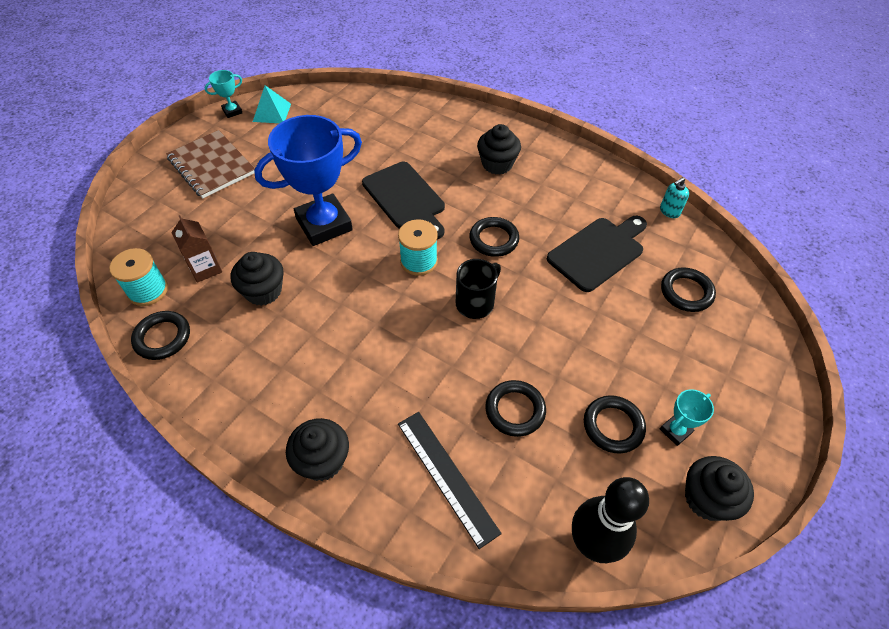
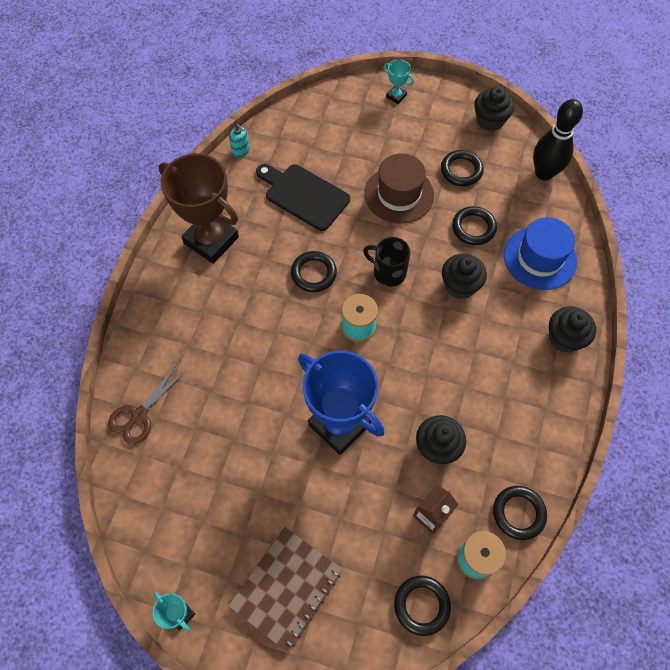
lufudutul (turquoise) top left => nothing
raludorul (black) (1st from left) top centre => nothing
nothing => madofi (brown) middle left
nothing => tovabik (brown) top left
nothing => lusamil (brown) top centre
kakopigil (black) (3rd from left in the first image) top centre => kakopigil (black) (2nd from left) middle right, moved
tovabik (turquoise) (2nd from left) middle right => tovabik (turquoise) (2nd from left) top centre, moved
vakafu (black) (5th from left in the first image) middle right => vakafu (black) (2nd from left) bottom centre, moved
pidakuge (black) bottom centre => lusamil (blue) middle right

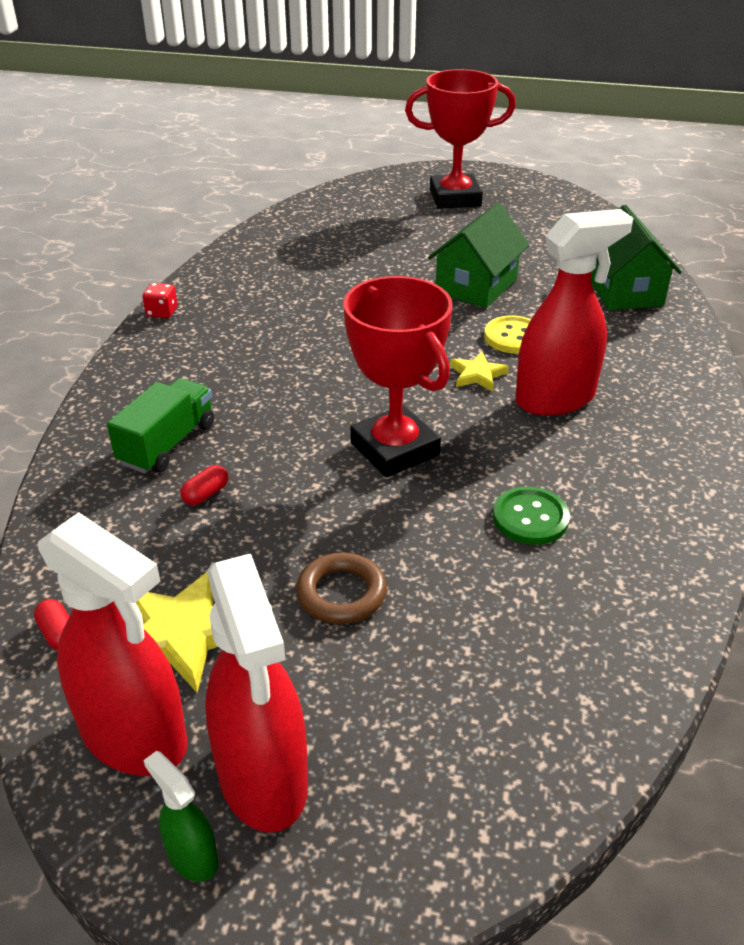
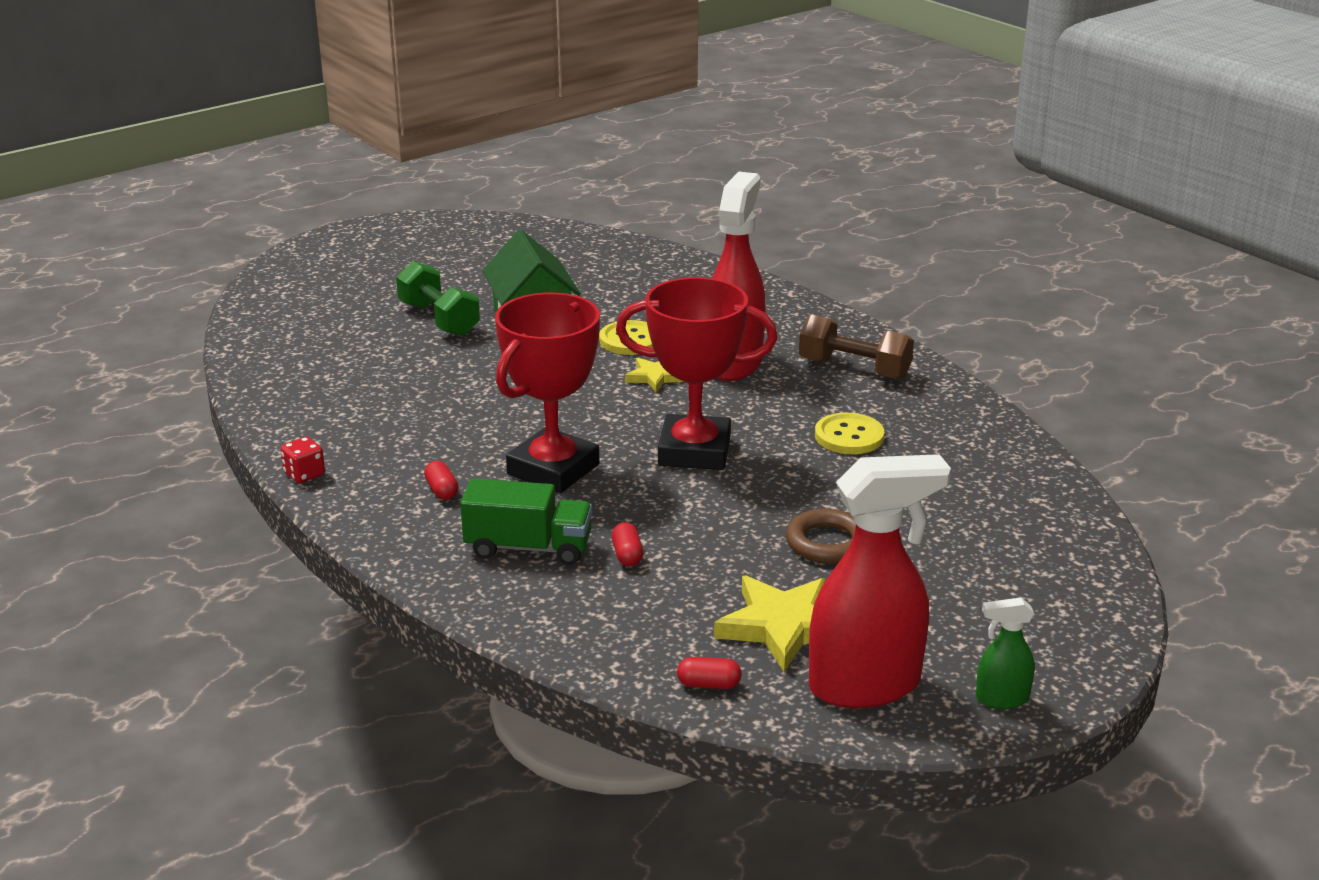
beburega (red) (2nd from left) bottom centre => nothing
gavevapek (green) (2nd from left) top right => nothing
nothing => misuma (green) middle left
nothing => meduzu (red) (1st from left) centre
nothing => misuma (brown) centre
tovabik (red) (2nd from left in the first image) top centre => tovabik (red) (1st from left) centre, moved
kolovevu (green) middle right => kolovevu (yellow) (2nd from left) centre
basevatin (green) middle left => basevatin (green) centre, 120 degrees clockwise

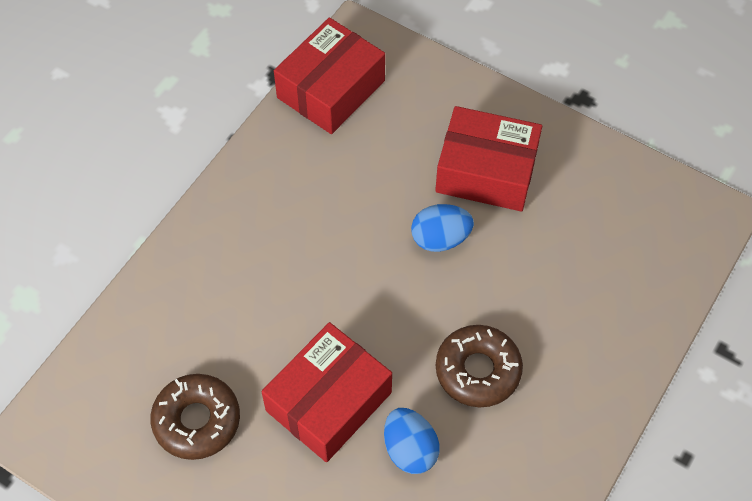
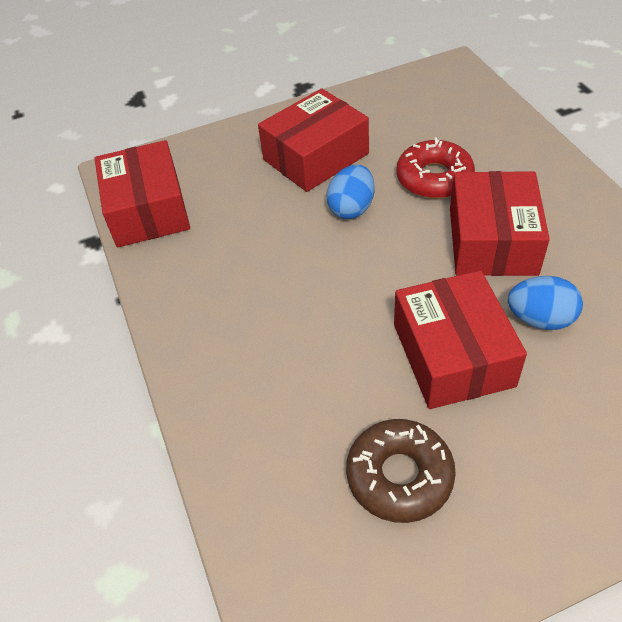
nothing => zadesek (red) top right
zadesek (brown) (2nd from left) bottom centre => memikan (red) (4th from left) middle right

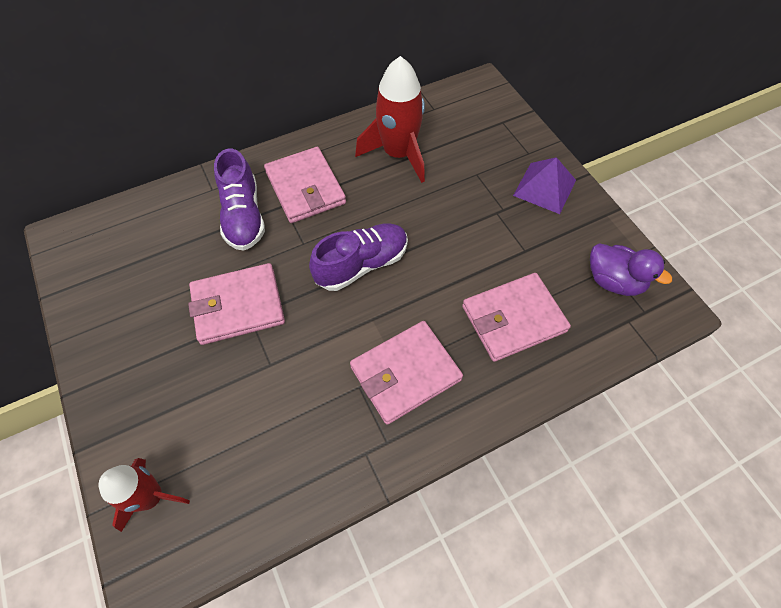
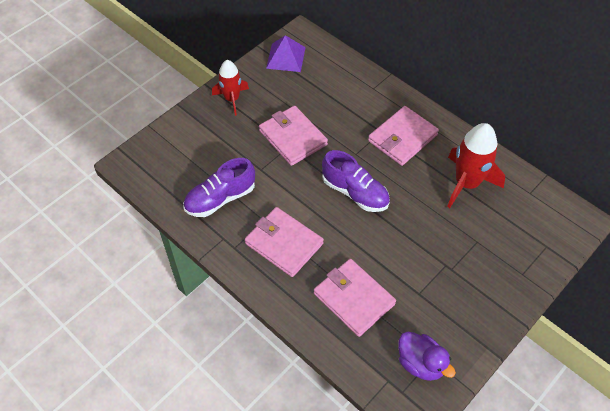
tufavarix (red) (1st from left) bottom left => tufavarix (red) (1st from left) top centre, moved
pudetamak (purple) (1st from left) top left => pudetamak (purple) (1st from left) centre, moved
lufudutul (purple) top right => lufudutul (purple) top centre, moved
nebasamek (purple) middle right => nebasamek (purple) bottom right, 60 degrees counterclockwise

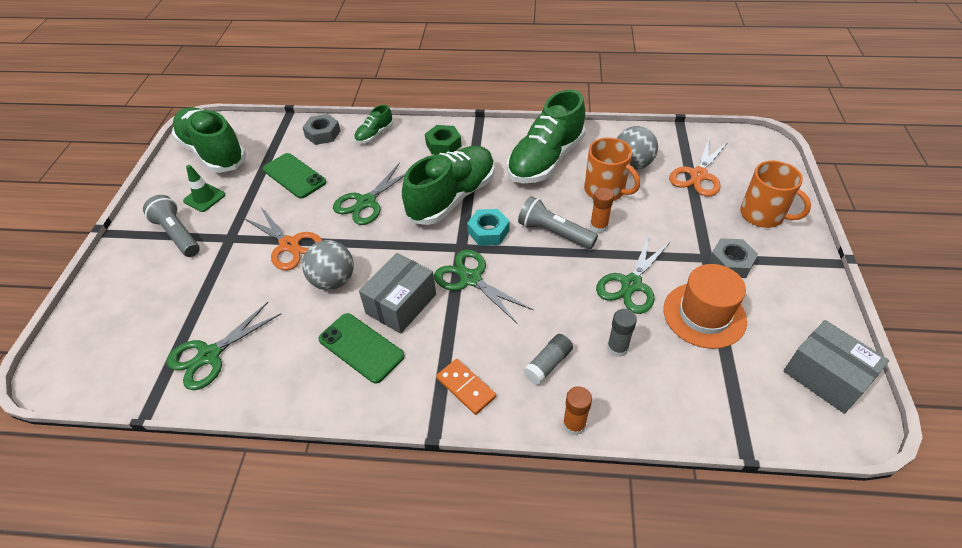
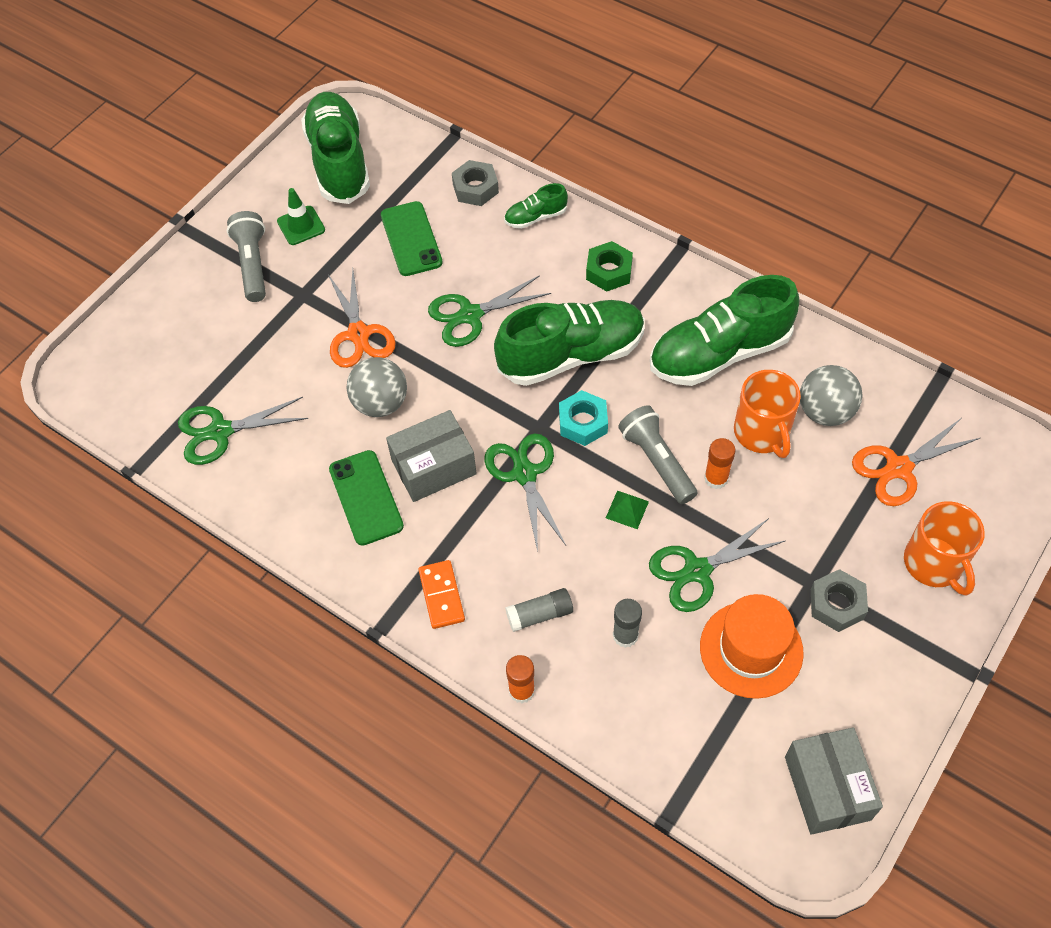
nothing => lufudutul (green) centre

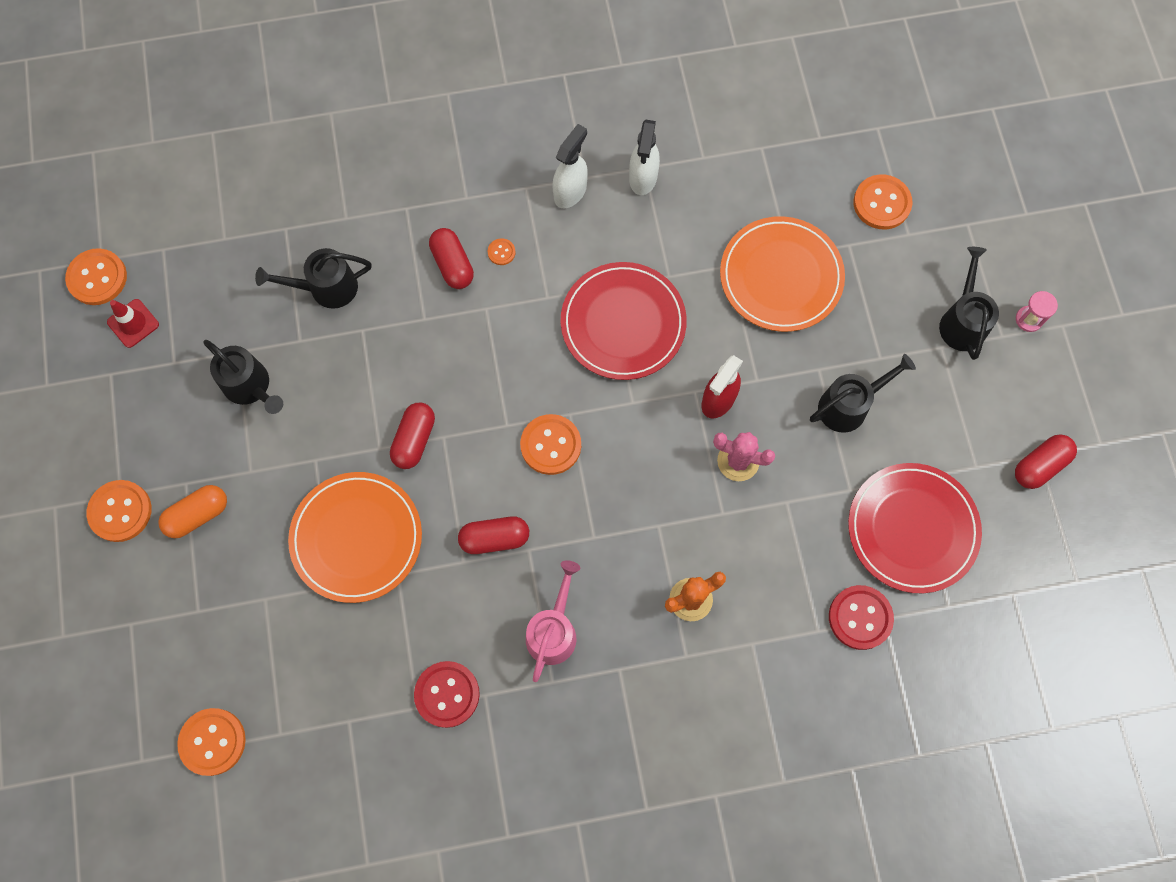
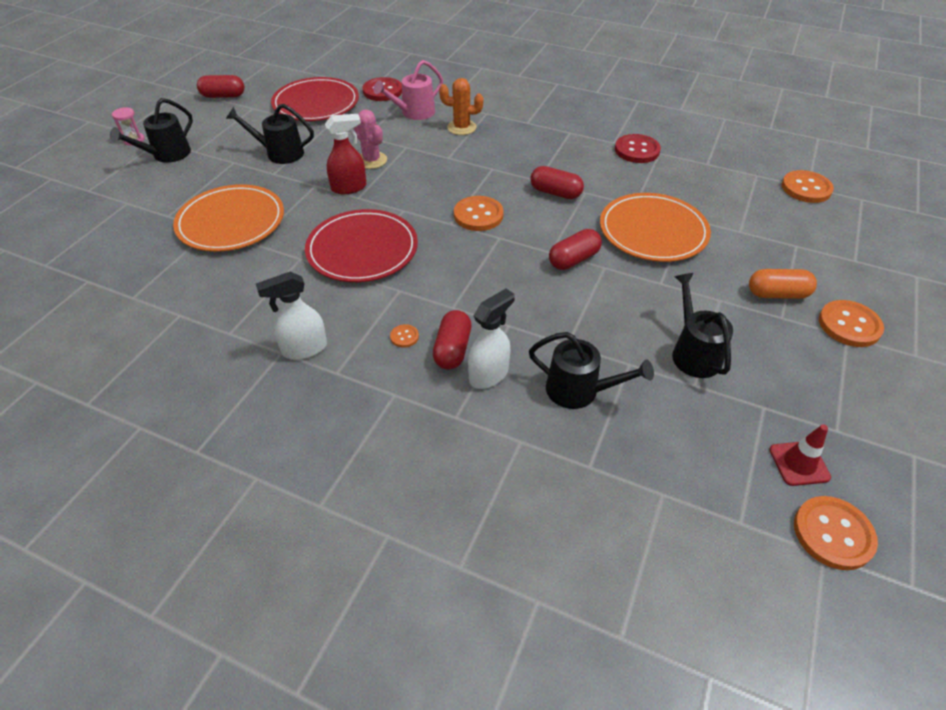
kolovevu (orange) (6th from left) top right => nothing
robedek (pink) bottom centre => robedek (pink) top centre, moved
beburega (white) (2nd from left) top centre => beburega (white) (2nd from left) centre, moved

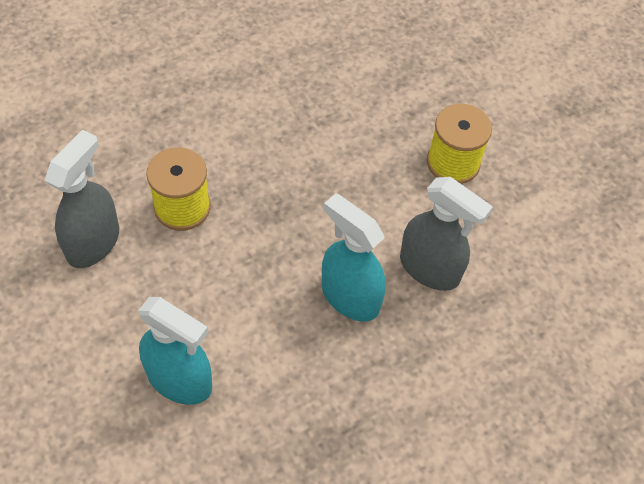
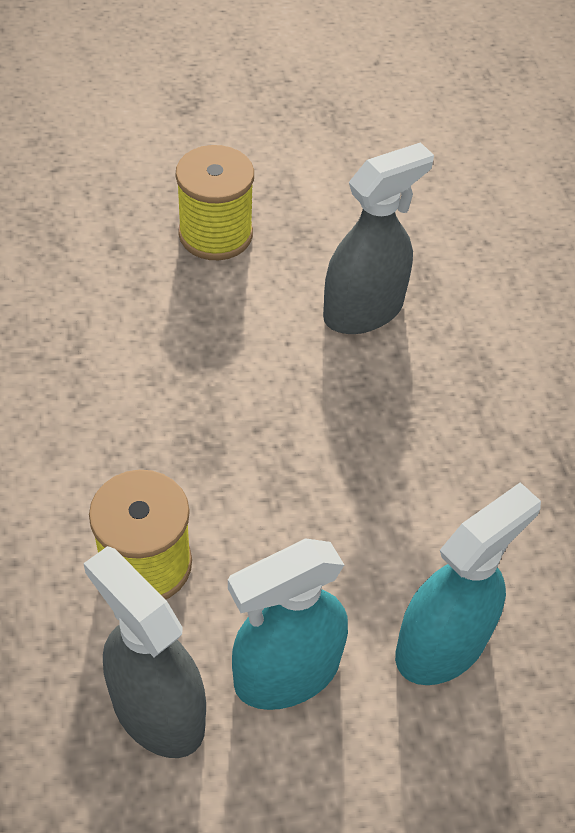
beburega (turquoise) (2nd from left in the first image) centre => beburega (turquoise) (1st from left) bottom centre, moved

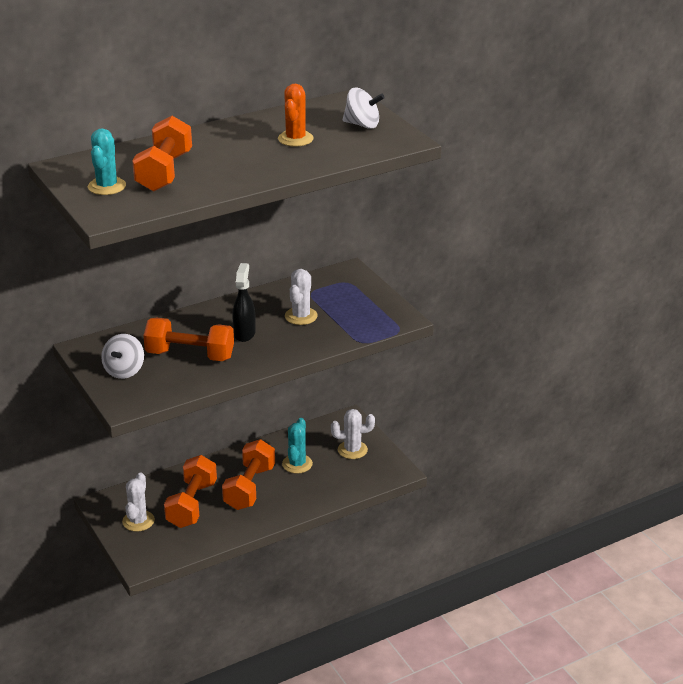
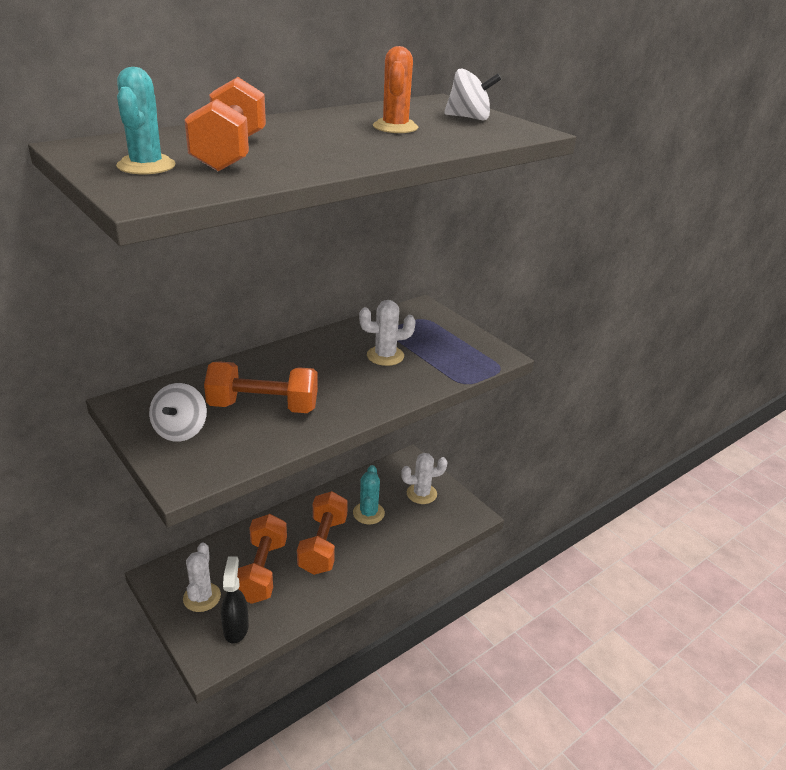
beburega (black) centre => beburega (black) bottom left, moved
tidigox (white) (2nd from left) centre, 75 degrees clockwise

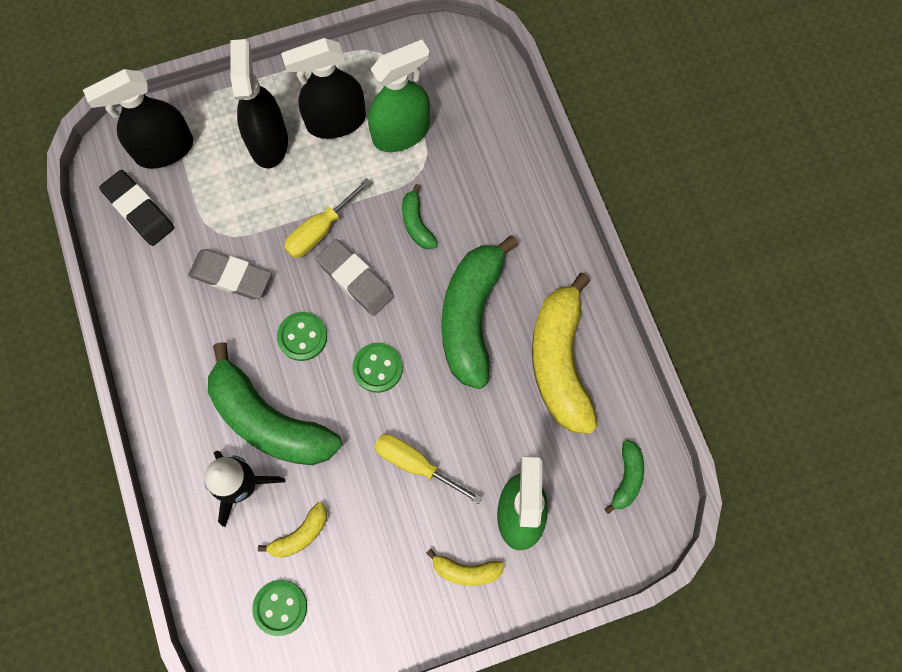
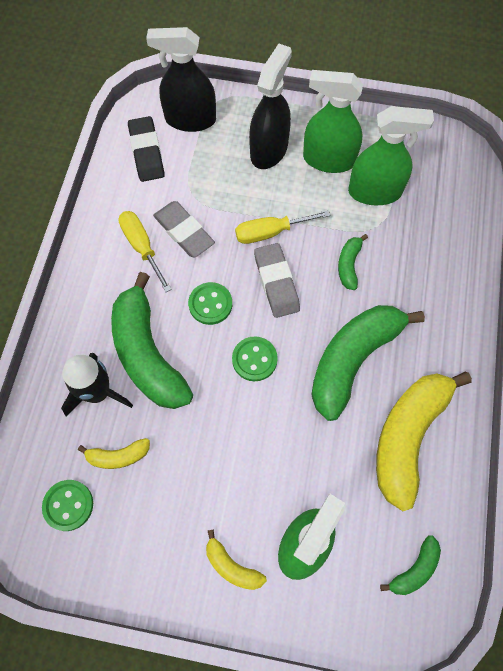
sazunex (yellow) (2nd from left in the first image) bottom centre => sazunex (yellow) (1st from left) middle left, moved
beburega (black) (3rd from left) top centre => beburega (green) (2nd from left) top centre

